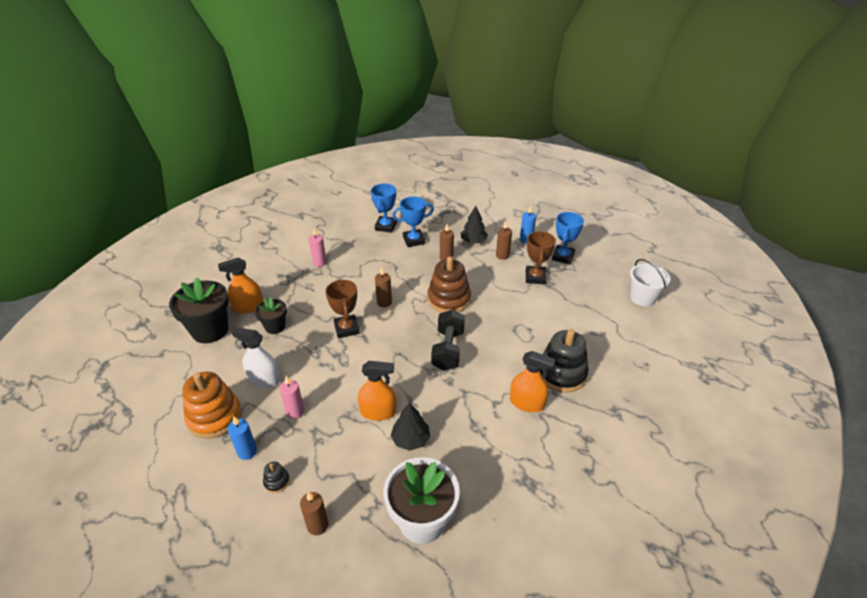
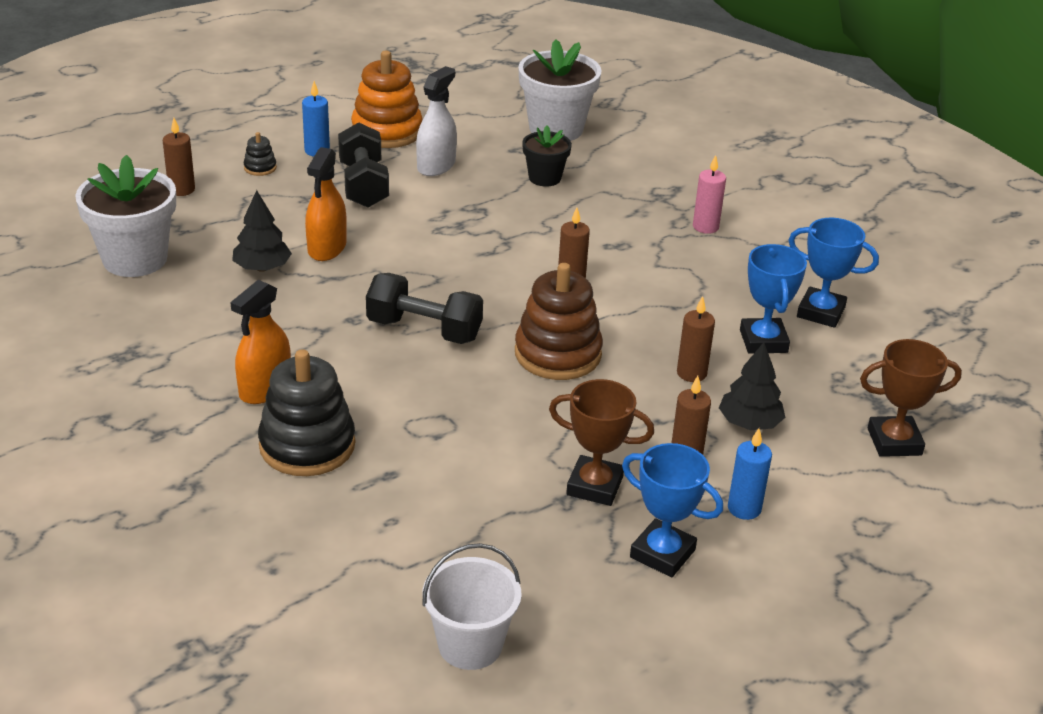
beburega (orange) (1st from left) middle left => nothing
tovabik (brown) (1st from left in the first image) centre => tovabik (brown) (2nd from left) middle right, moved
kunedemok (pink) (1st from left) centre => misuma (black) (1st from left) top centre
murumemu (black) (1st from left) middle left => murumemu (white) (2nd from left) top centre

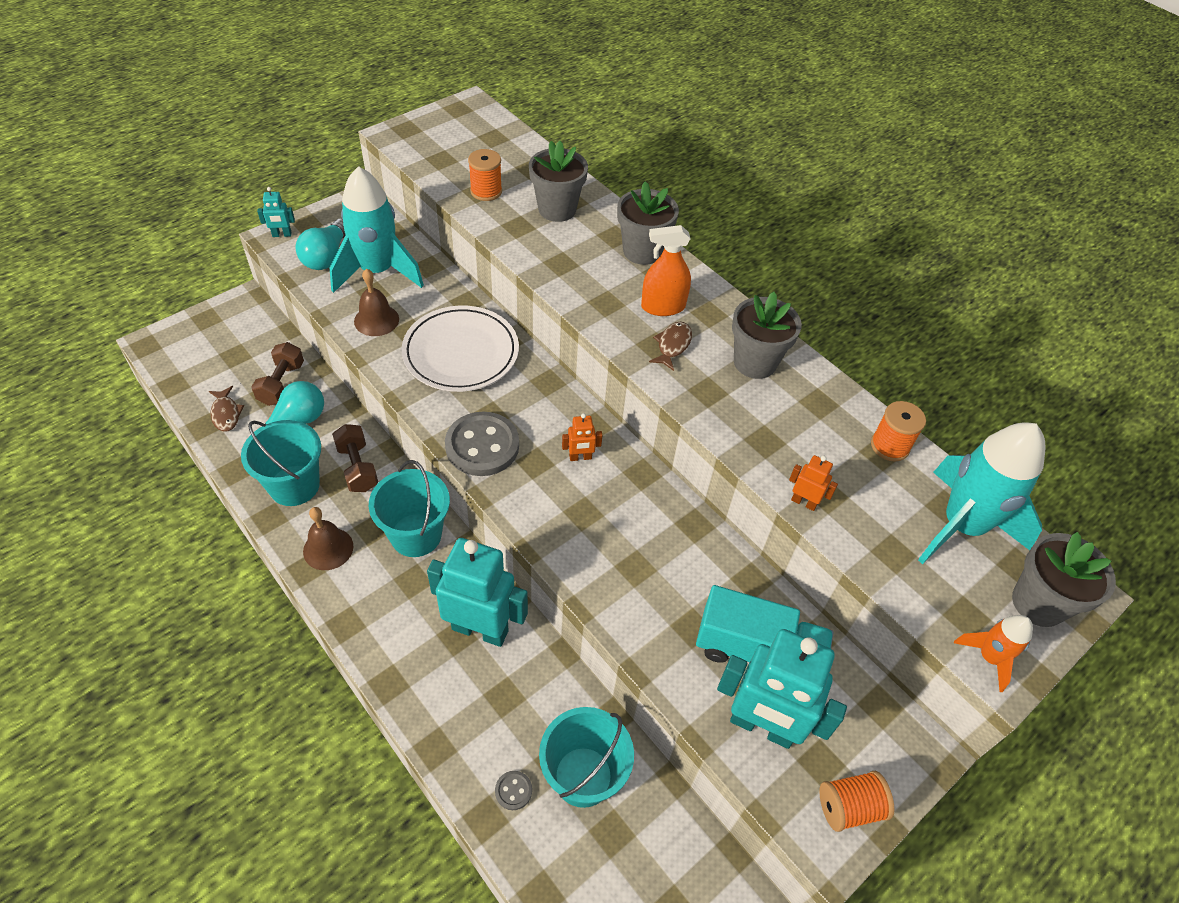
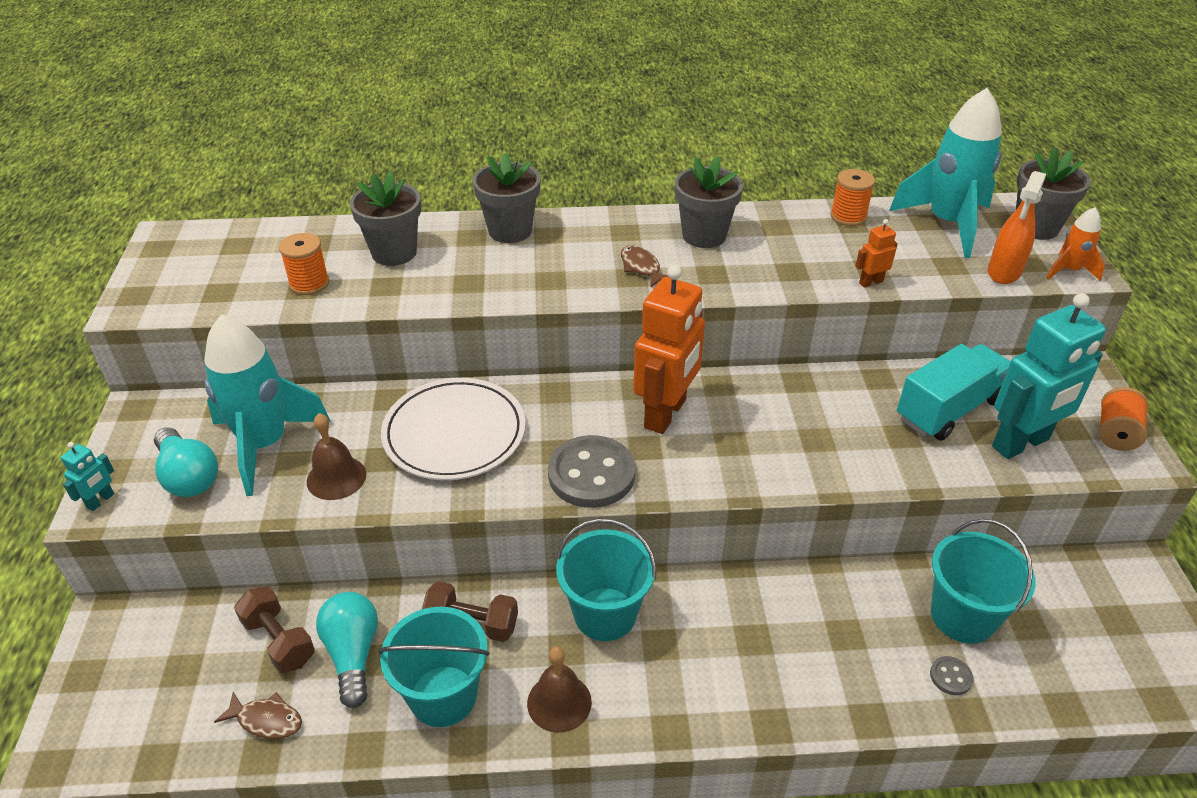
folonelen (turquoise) (2nd from left) centre => nothing
beburega (orange) top centre => beburega (orange) top right, moved
folonelen (orange) (1st from left) centre, x2.36

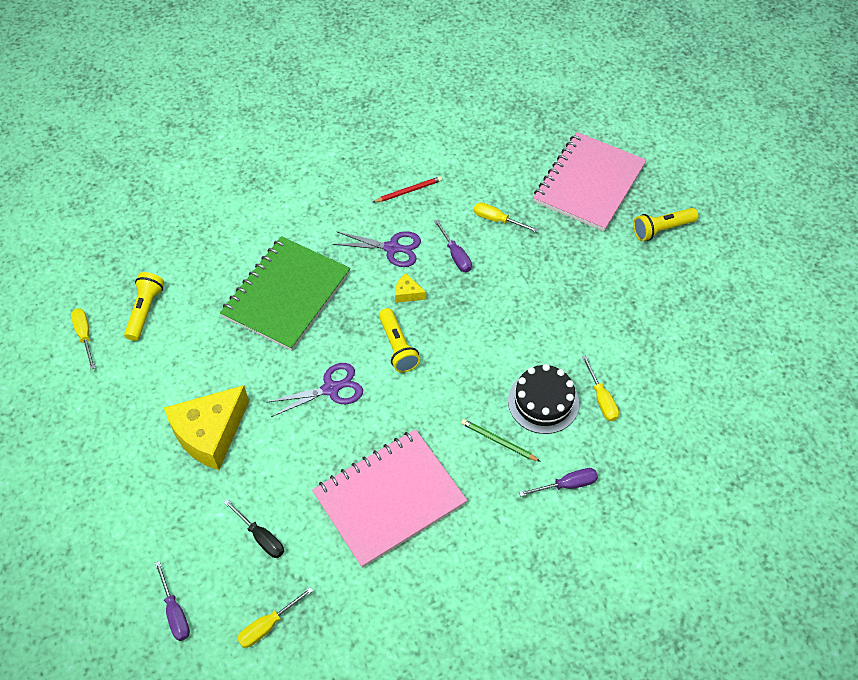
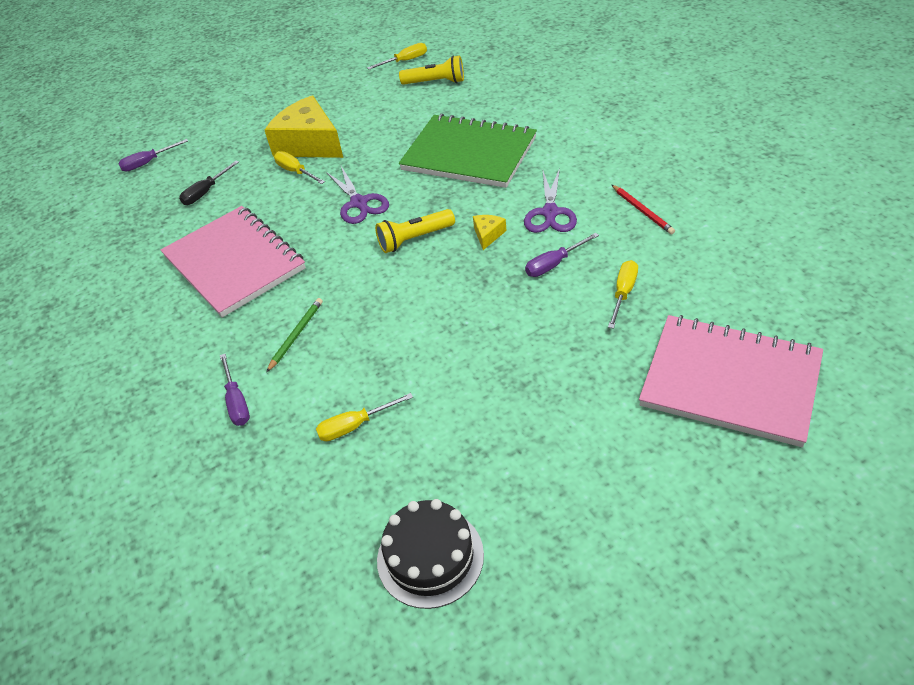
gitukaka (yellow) (3rd from left) top right => nothing
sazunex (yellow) (2nd from left in the first image) bottom left => sazunex (yellow) (1st from left) top left, moved
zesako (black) centre => zesako (black) bottom centre, moved

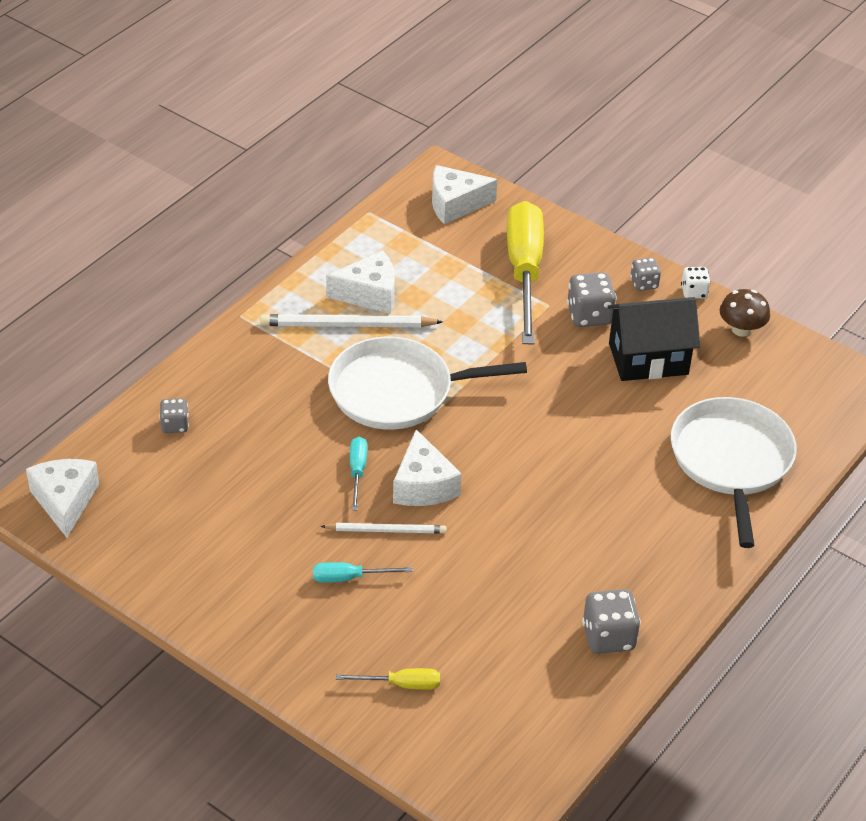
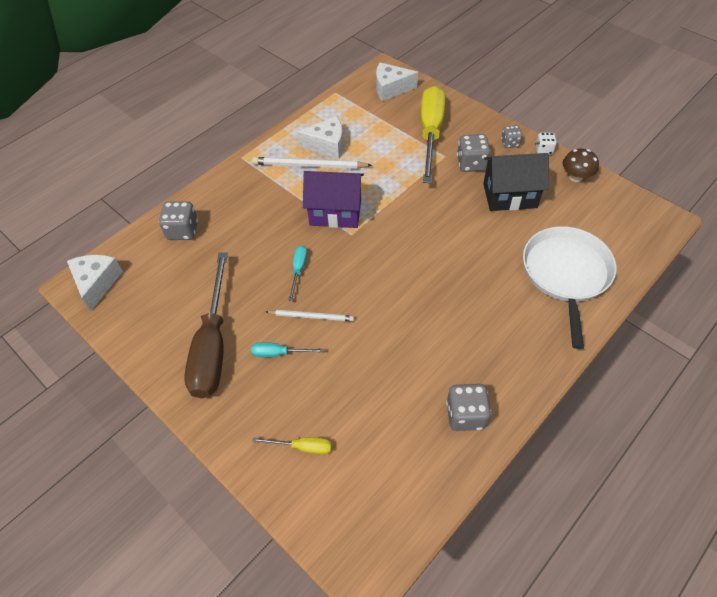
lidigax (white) (3rd from left) centre => nothing
nothing => sazunex (brown) middle left
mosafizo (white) (1st from left) centre => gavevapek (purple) centre
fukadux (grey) (1st from left) middle left, x1.64

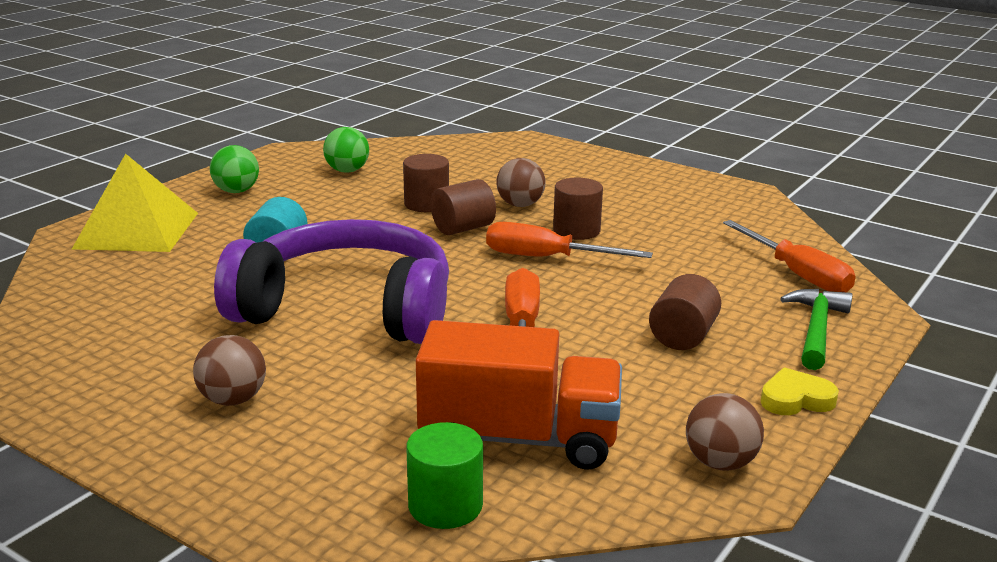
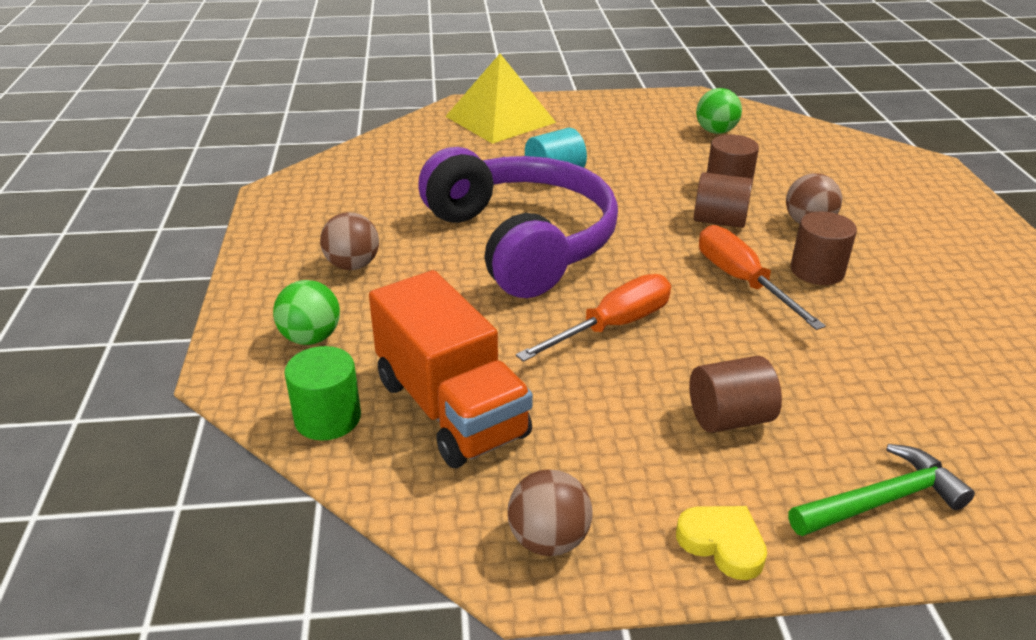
sazunex (orange) (3rd from left) middle right => nothing
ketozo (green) (1st from left) top left => ketozo (green) (1st from left) middle left, moved

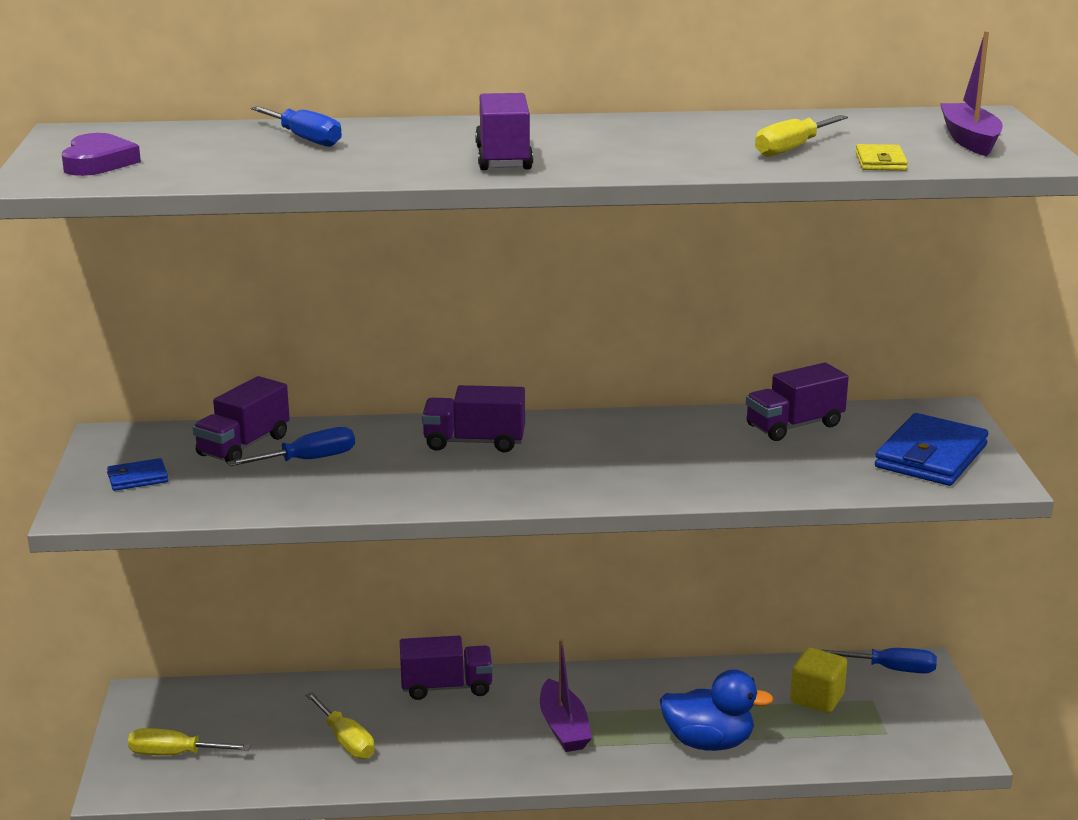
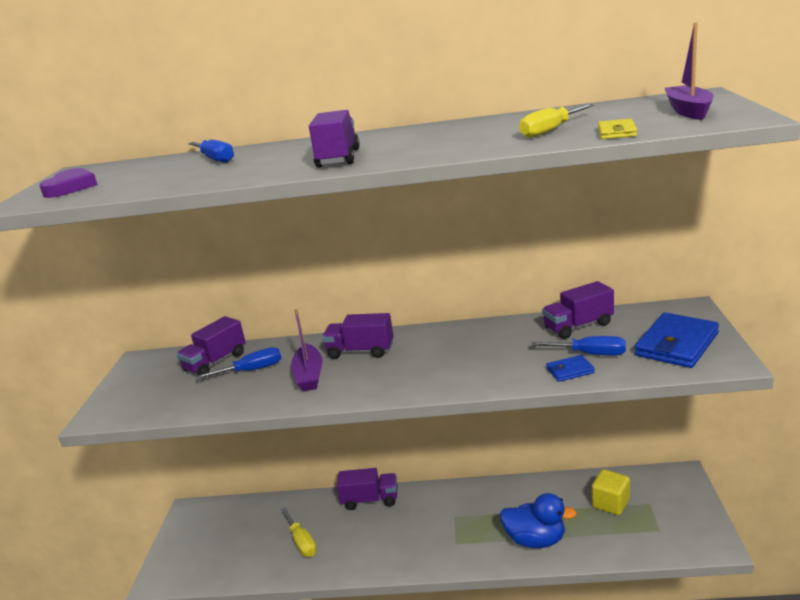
sazunex (yellow) (1st from left) bottom left => nothing
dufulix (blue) (1st from left) middle left => dufulix (blue) (1st from left) middle right, moved
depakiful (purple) (1st from left) bottom centre => depakiful (purple) (1st from left) centre, moved
sazunex (blue) (3rd from left) bottom right => sazunex (blue) (3rd from left) middle right, moved

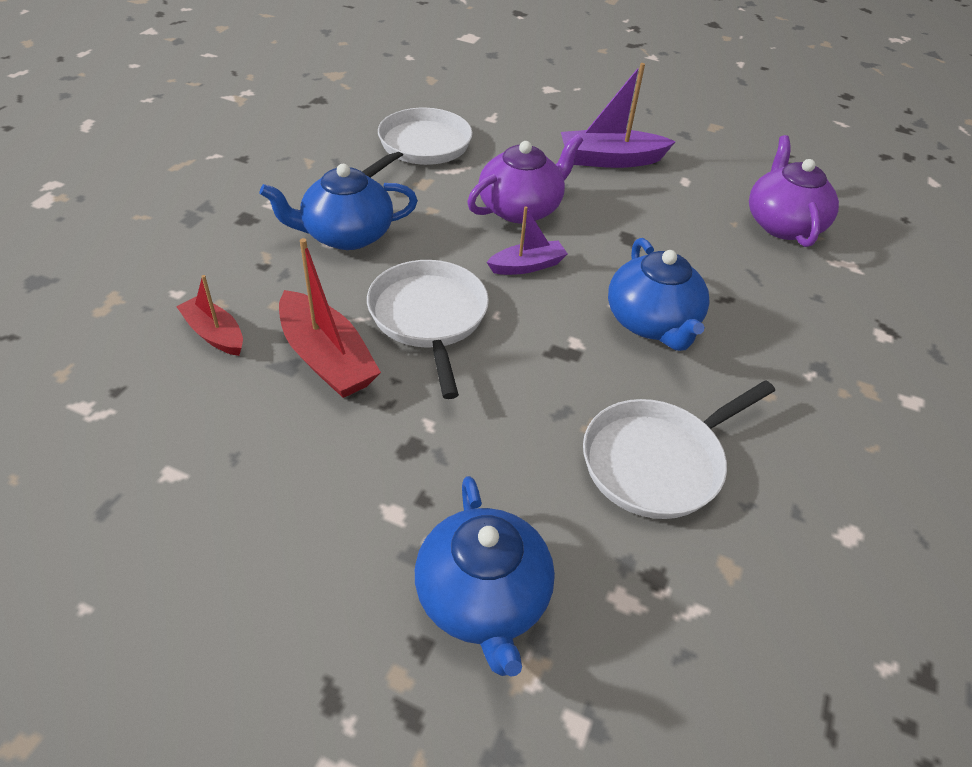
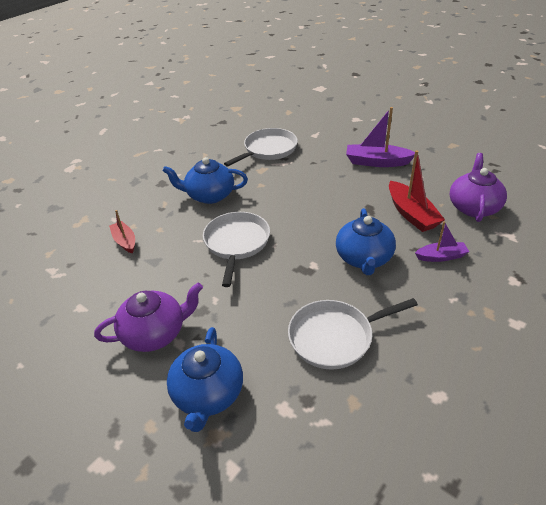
depakiful (red) (2nd from left) centre => depakiful (red) (2nd from left) middle right, moved
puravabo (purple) (1st from left) top centre => puravabo (purple) (1st from left) middle left, moved
depakiful (purple) (1st from left in the first image) top centre => depakiful (purple) (2nd from left) middle right, moved

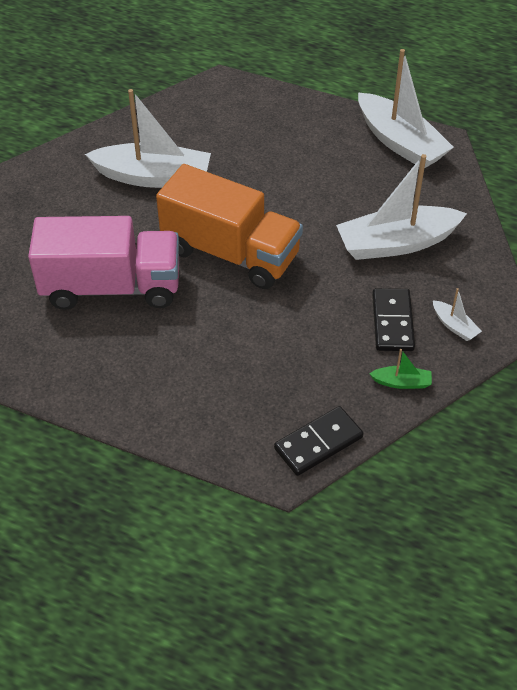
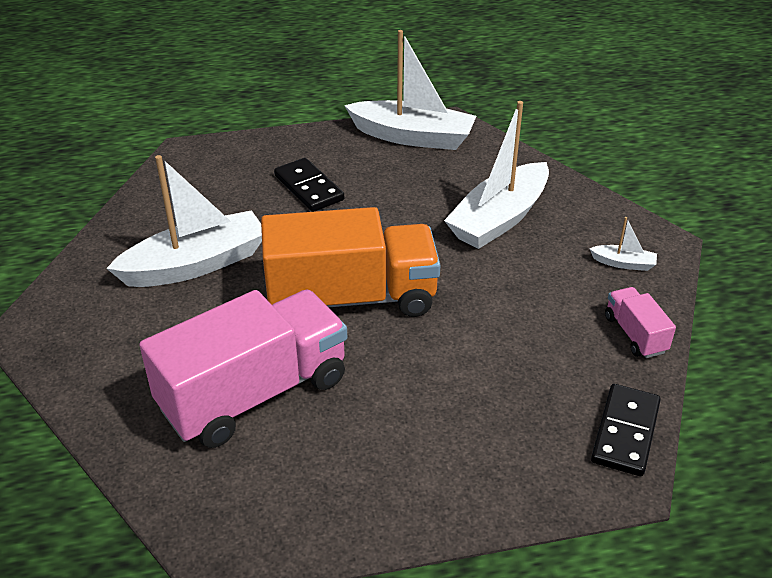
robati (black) (2nd from left in the first image) middle right => robati (black) (1st from left) top centre, moved
depakiful (green) middle right => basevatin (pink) (2nd from left) middle right

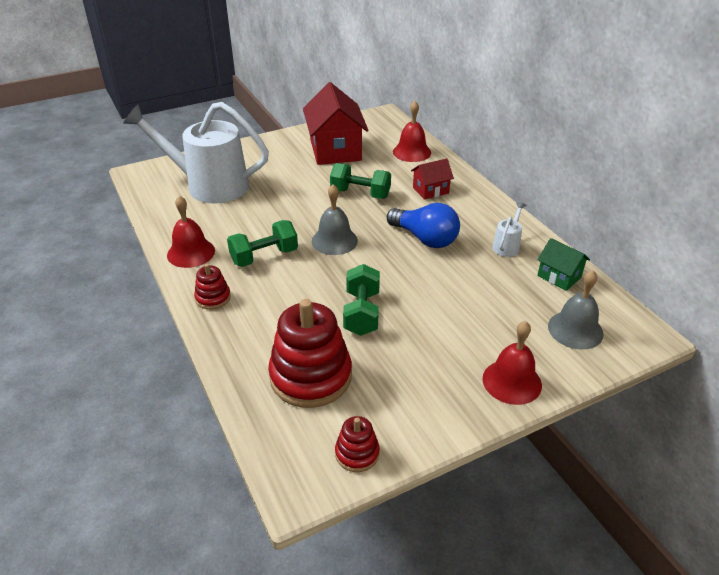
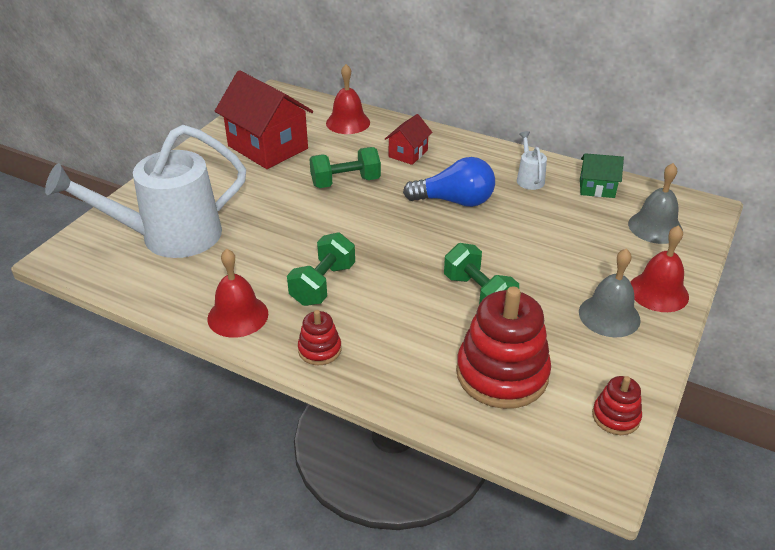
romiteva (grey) (1st from left) centre => romiteva (grey) (1st from left) middle right, moved

